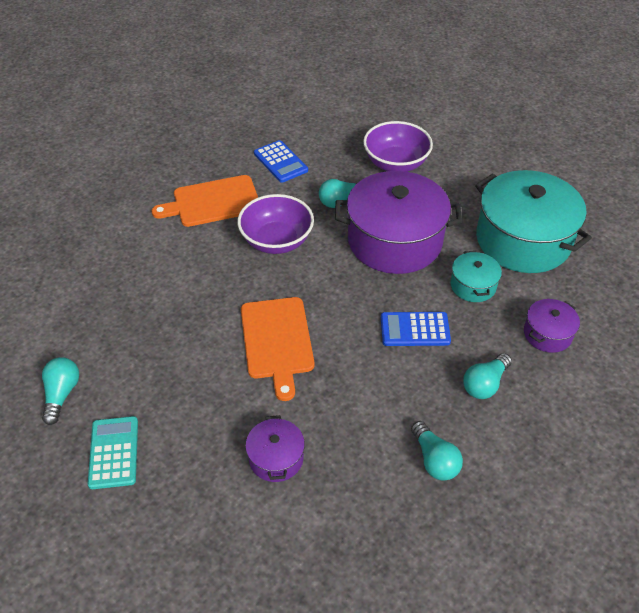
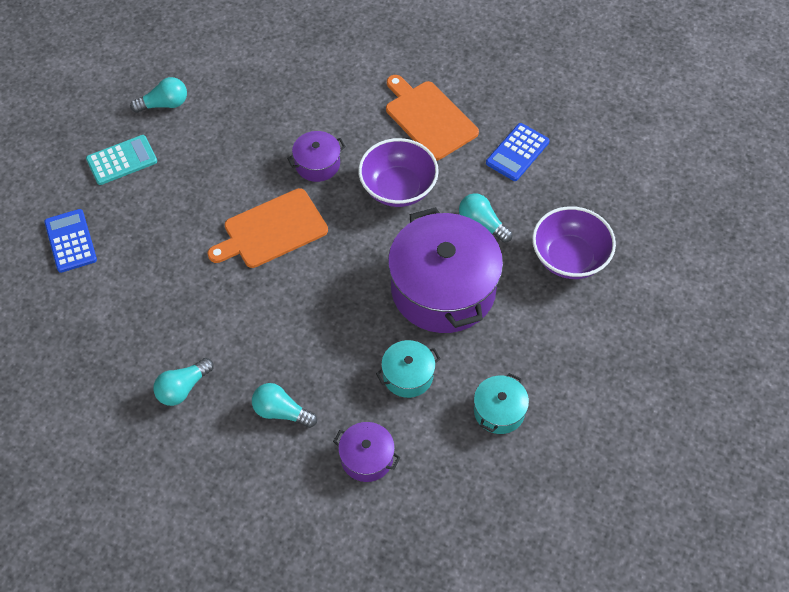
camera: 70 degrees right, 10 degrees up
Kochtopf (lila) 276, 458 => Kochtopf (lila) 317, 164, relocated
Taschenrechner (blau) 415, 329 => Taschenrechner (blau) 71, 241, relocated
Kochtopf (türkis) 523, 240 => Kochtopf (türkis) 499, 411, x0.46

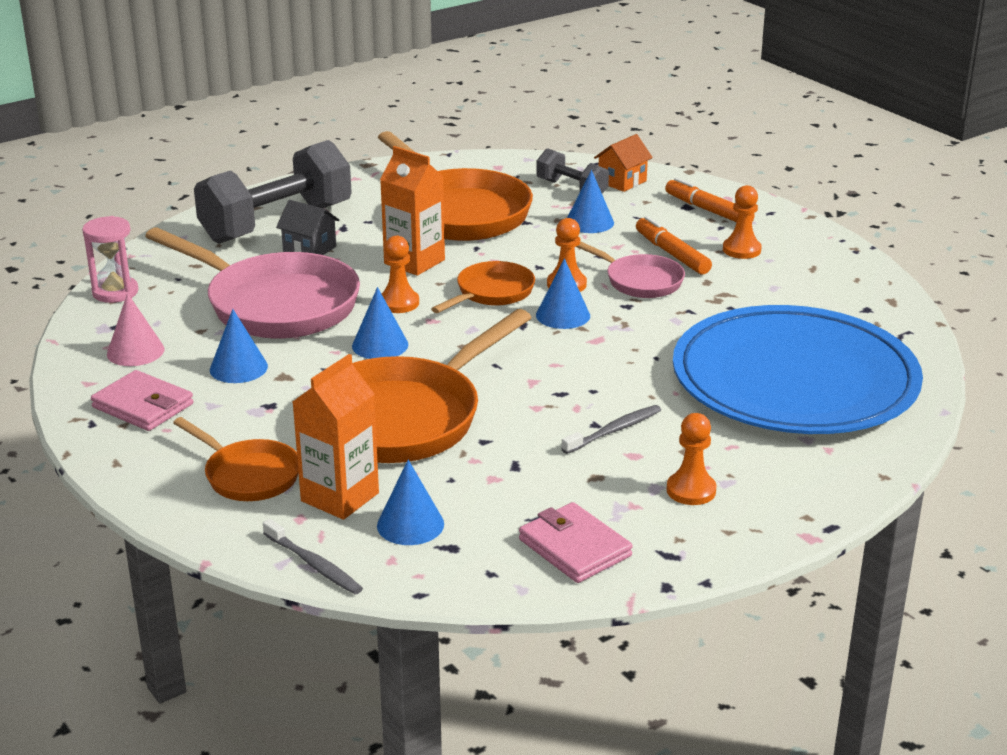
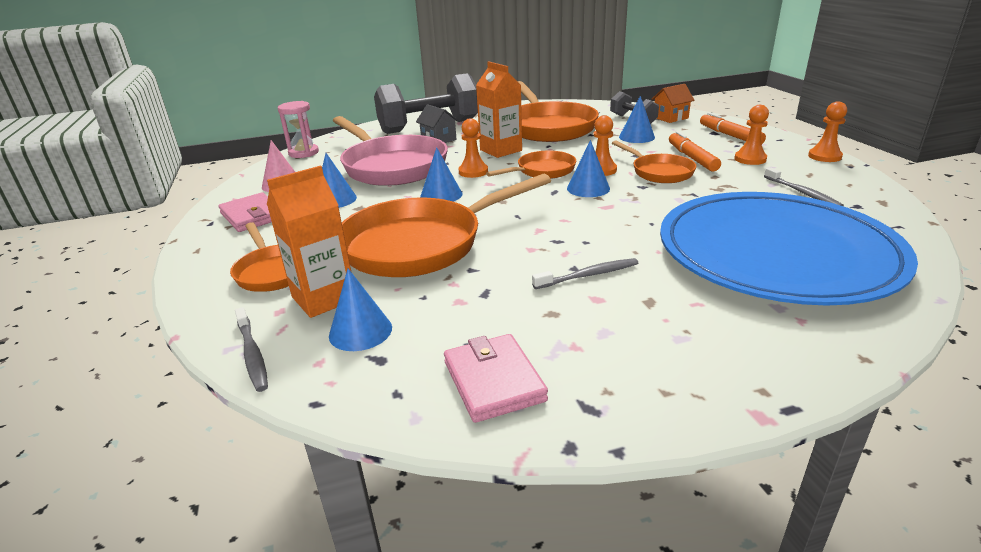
camera: 20 degrees right, 0 degrees up
Pfanne (rosa) 639, 281 => Pfanne (orange) 659, 172
Bauer (orange) 691, 490 => Bauer (orange) 824, 156, relocated
nothing => Zahnbürste (grau) 802, 193

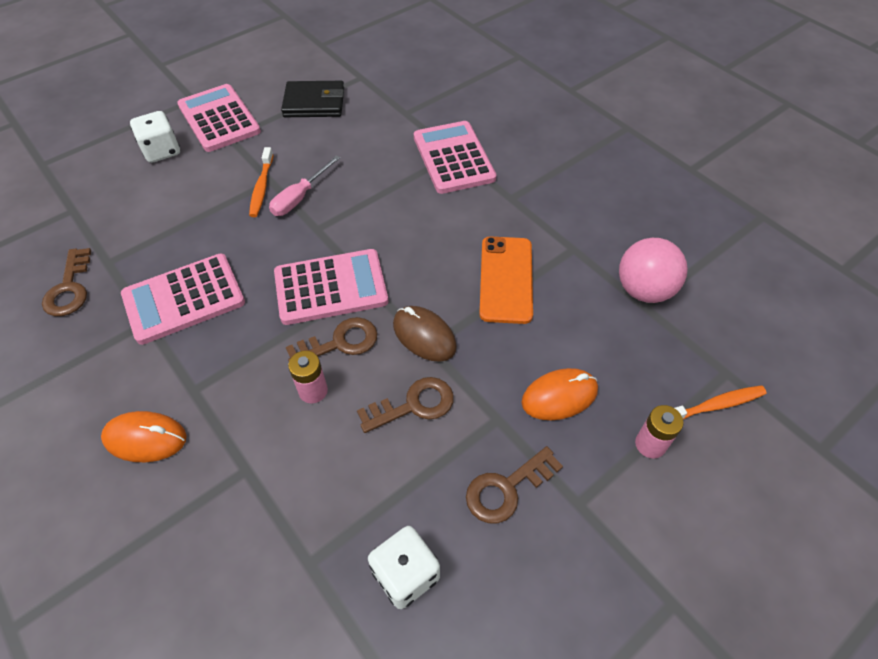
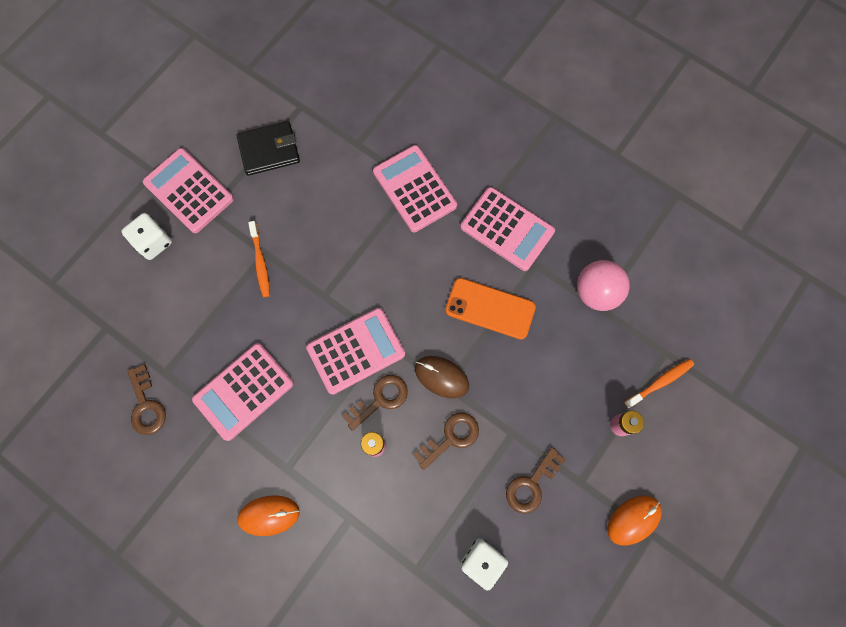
camera: 15 degrees left, 20 degrees up
Schraubenzieher (rosa) 300, 197 => nothing
Handy (orange) 506, 279 => Handy (orange) 490, 308, 60 degrees counterclockwise
Computermaus (orange) 559, 396 => Computermaus (orange) 633, 520, relocated
nothing => Taschenrechner (rosa) 507, 229

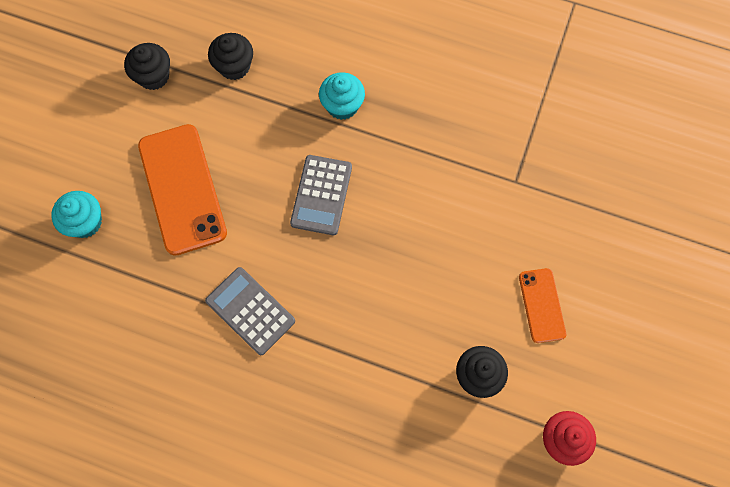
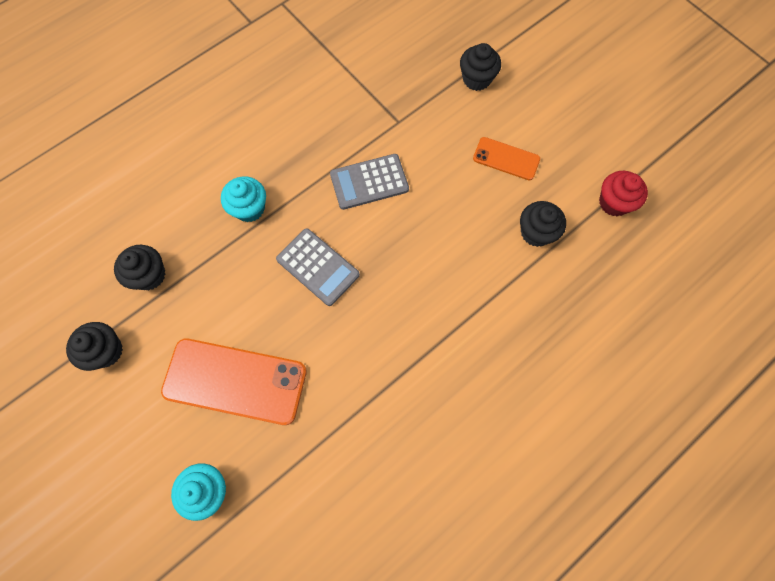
camera: 60 degrees left, 0 degrees up
Taschenrechner (grau) 250, 311 => Taschenrechner (grau) 369, 182, relocated
nothing => Muffin (schwarz) 476, 79

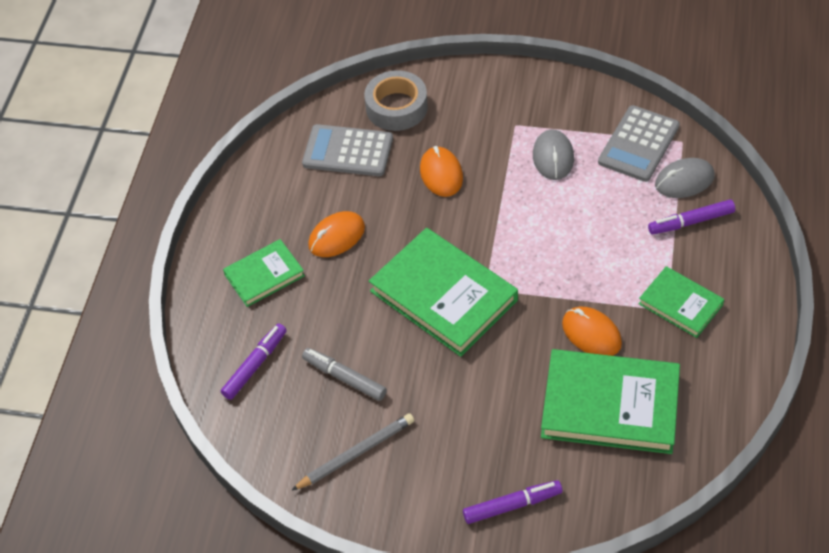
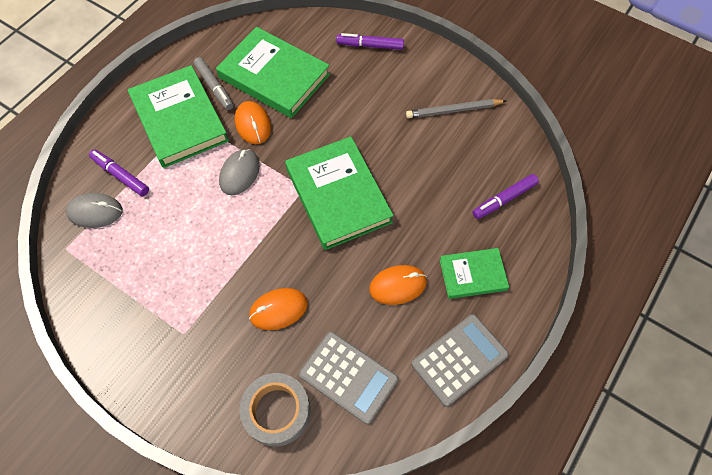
camera: 160 degrees left, 10 degrees up
Filzstift (grau) 344, 378 => Filzstift (grau) 214, 87, relocated
Computermaus (orange) 441, 174 => Computermaus (orange) 278, 309, 60 degrees clockwise
Computermaus (grau) 553, 157 => Computermaus (grau) 239, 173, relocated
Taschenrechner (grau) 638, 144 => Taschenrechner (grau) 459, 359, relocated
Buch (grün) 680, 304 => Buch (grün) 179, 119, x1.80
Filzstift (lila) 691, 222 => Filzstift (lila) 121, 175, 150 degrees counterclockwise

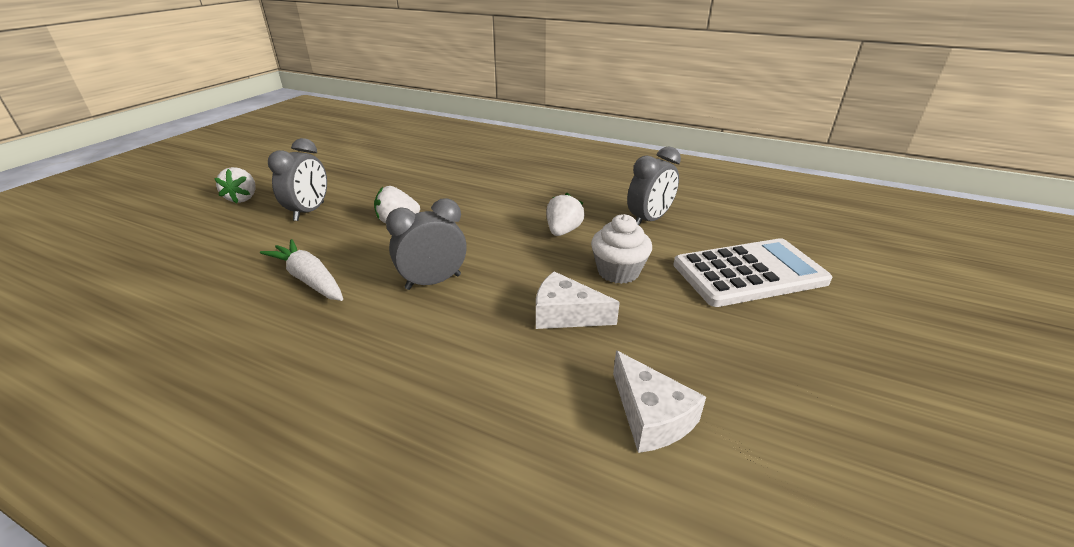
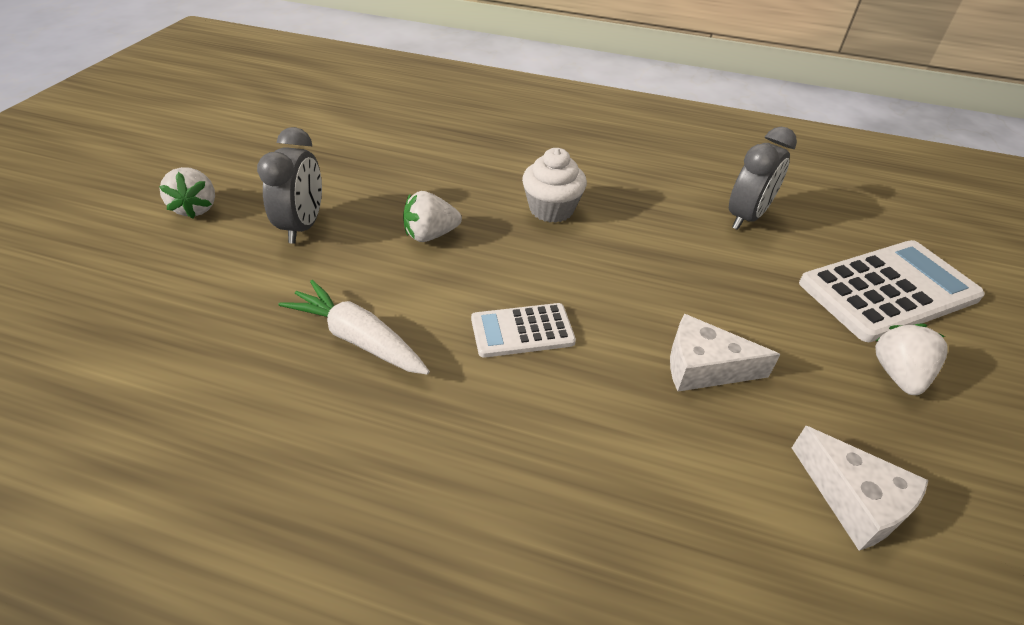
camera: 10 degrees left, 10 degrees up
Wecker (grau) 433, 282 => Taschenrechner (weiß) 522, 331
Erdbeere (weiß) 563, 231 => Erdbeere (weiß) 897, 375, relocated
Muffin (weiß) 618, 271 => Muffin (weiß) 551, 209, relocated

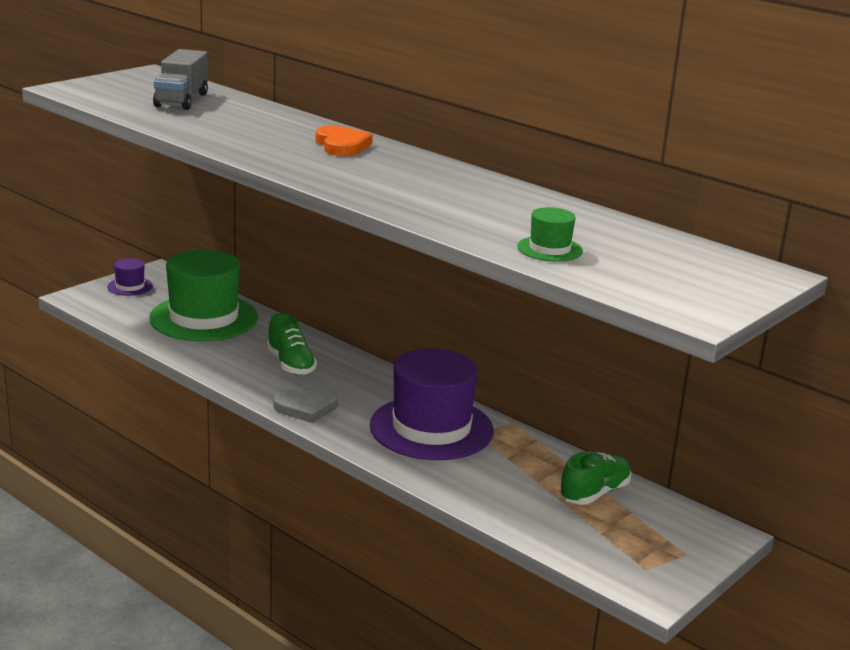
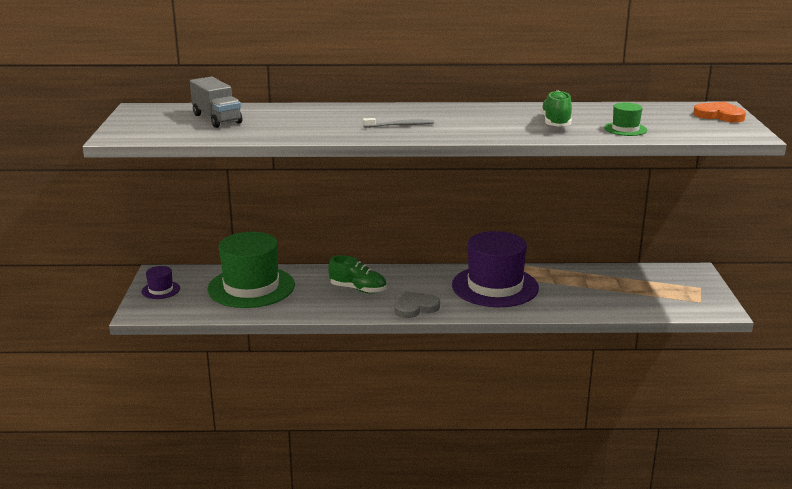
camera: 40 degrees left, 0 degrees up
Herz (grau) 306, 407 => Herz (grau) 415, 307, 150 degrees counterclockwise
Herz (orange) 342, 145 => Herz (orange) 719, 115, relocated
Schuh (grün) 594, 493 => Schuh (grün) 555, 123, relocated
nothing => Zahnbürste (grau) 400, 125

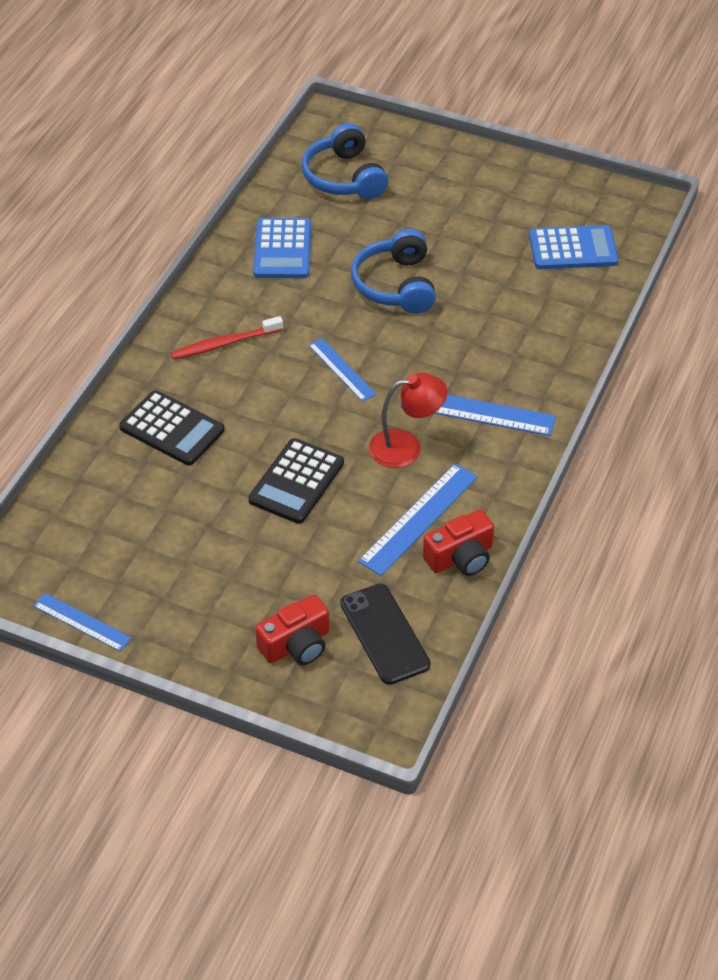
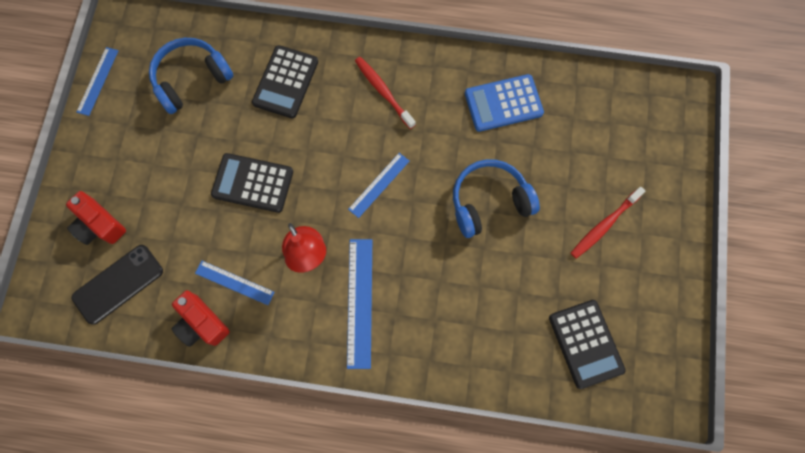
camera: 75 degrees right, 25 degrees up
Kopfhörer (blau) 344, 177 => Kopfhörer (blau) 191, 79, relocated
Lineal (blau) 419, 518 => Lineal (blau) 234, 282, x0.64
Taschenrechner (blau) 573, 249 => Taschenrechner (schwarz) 585, 343
nothing => Zahnbürste (rot) 604, 225

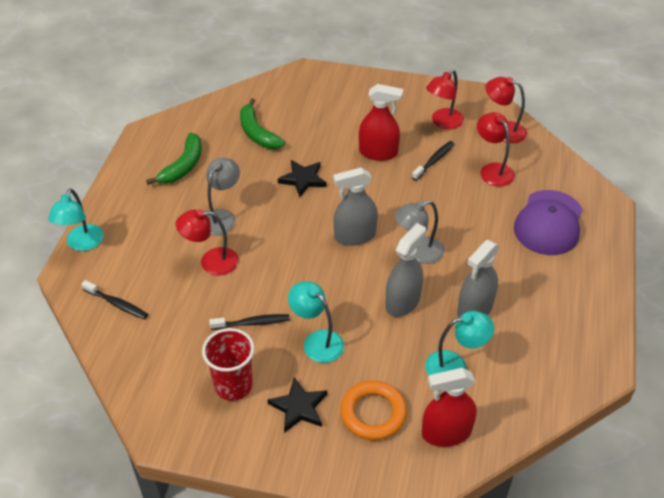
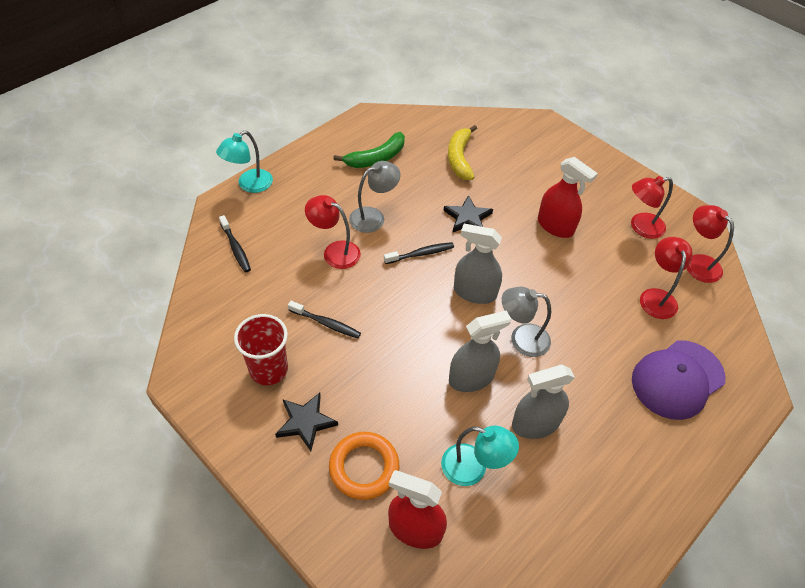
camera: 30 degrees right, 5 degrees up
Banane (grün) 257, 133 => Banane (gelb) 459, 158
Lampe (türkis) 317, 341 => nothing
Zahnbürste (schwarz) 434, 161 => Zahnbürste (schwarz) 421, 254, relocated

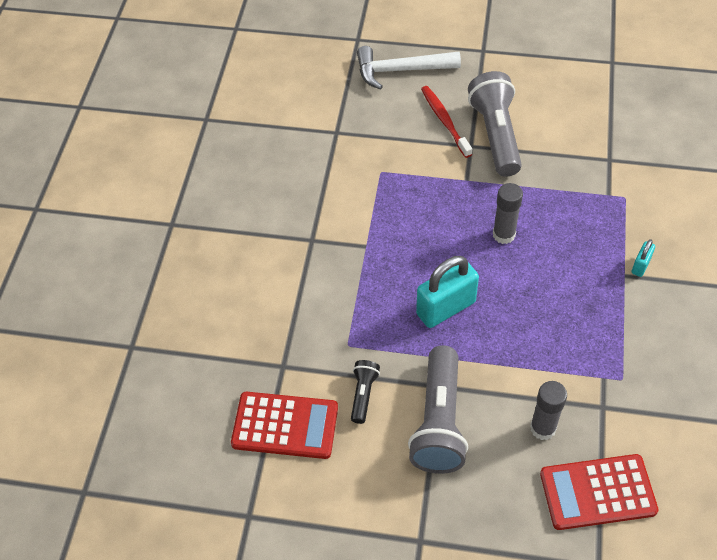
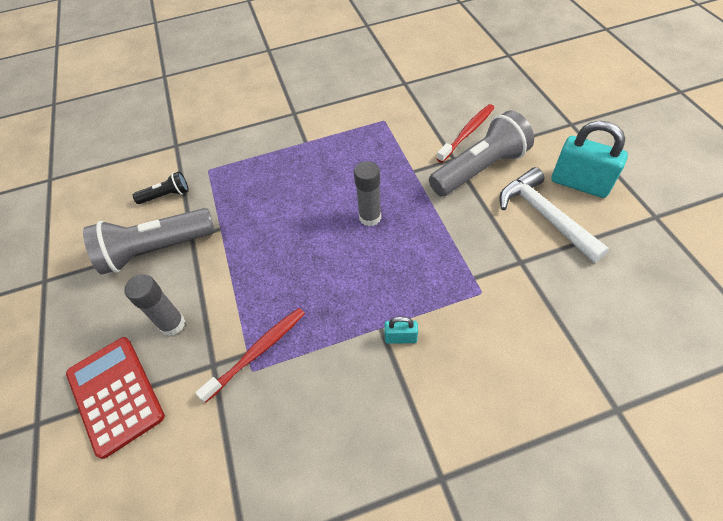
camera: 65 degrees right, 0 degrees up
Taschenrechner (rot) 285, 426 => nothing
Hammer (weiß) 401, 70 => Hammer (weiß) 544, 216, relocated
Vorhängeschloss (türkis) 446, 308 => Vorhängeschloss (türkis) 579, 184, relocated
nothing => Zahnbürste (rot) 257, 352

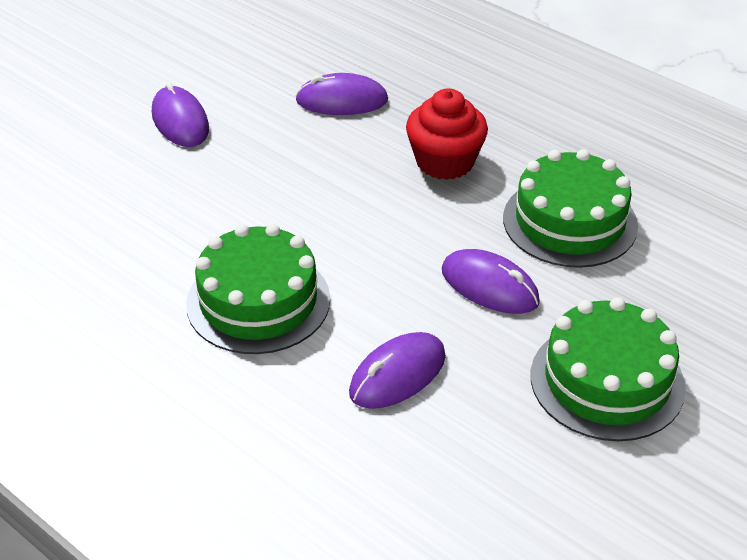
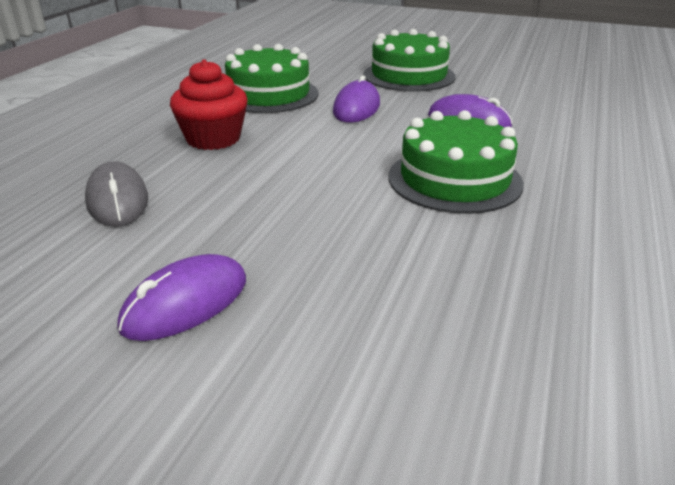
camera: 110 degrees left, 10 degrees down
Computermaus (lila) 342, 101 => Computermaus (grau) 117, 200

